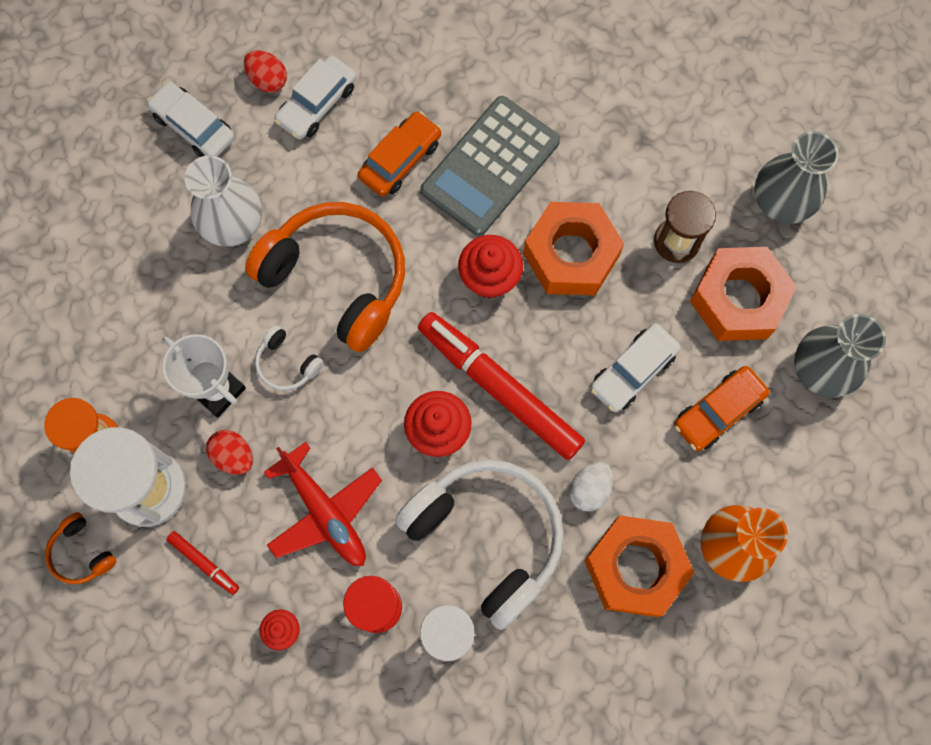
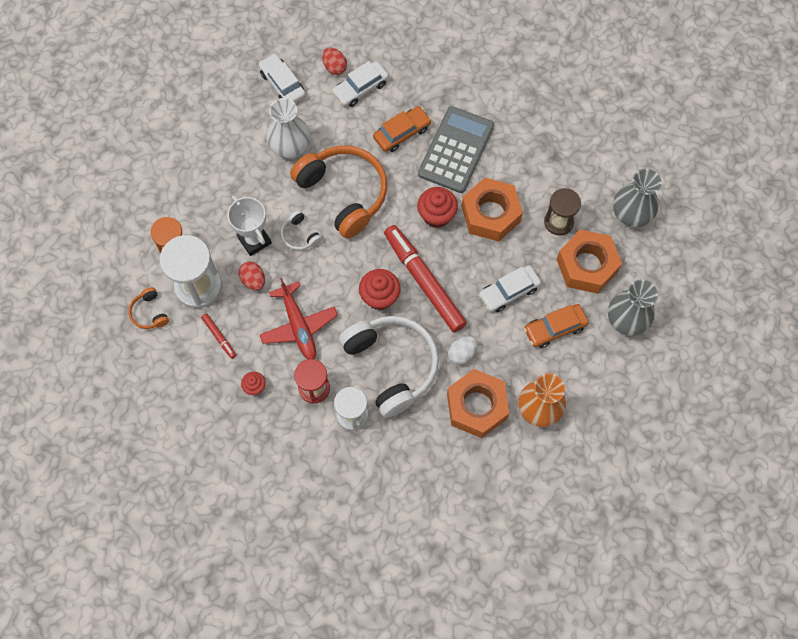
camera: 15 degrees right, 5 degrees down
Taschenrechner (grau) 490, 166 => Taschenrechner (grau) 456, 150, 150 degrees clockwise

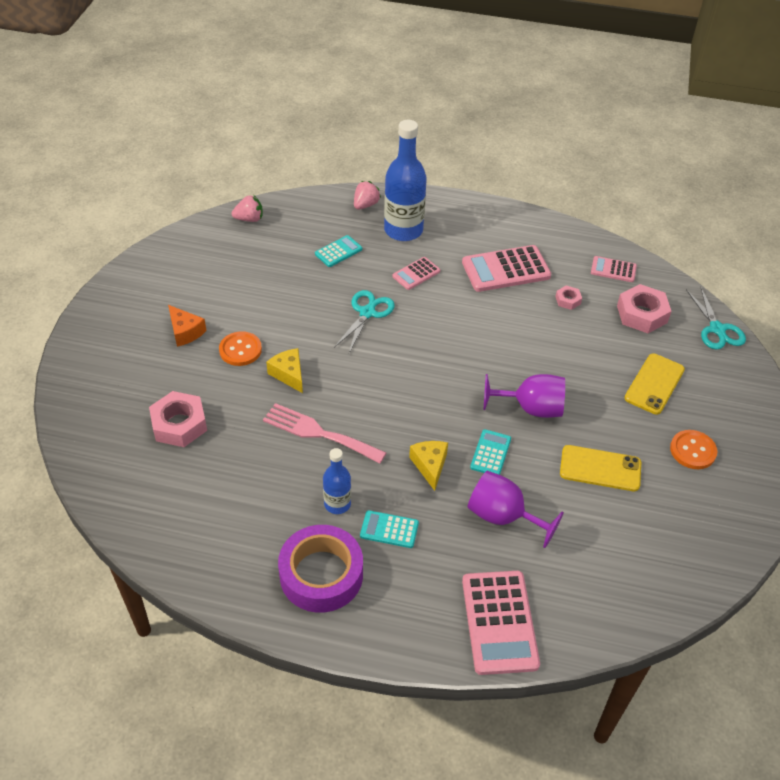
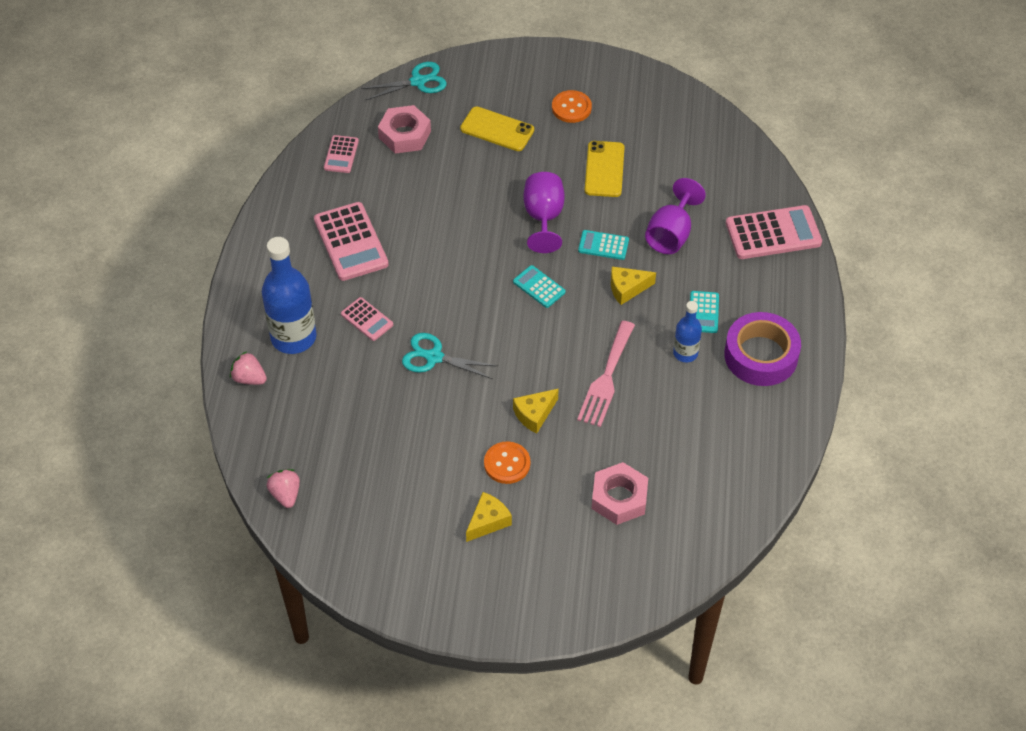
camera: 95 degrees left, 5 degrees up
Käse (orange) 185, 332 => Käse (gelb) 488, 521
Taschenrechner (türkis) 338, 251 => Taschenrechner (türkis) 539, 287, relocated
Sechskantmutter (rosa) 568, 300 => nothing

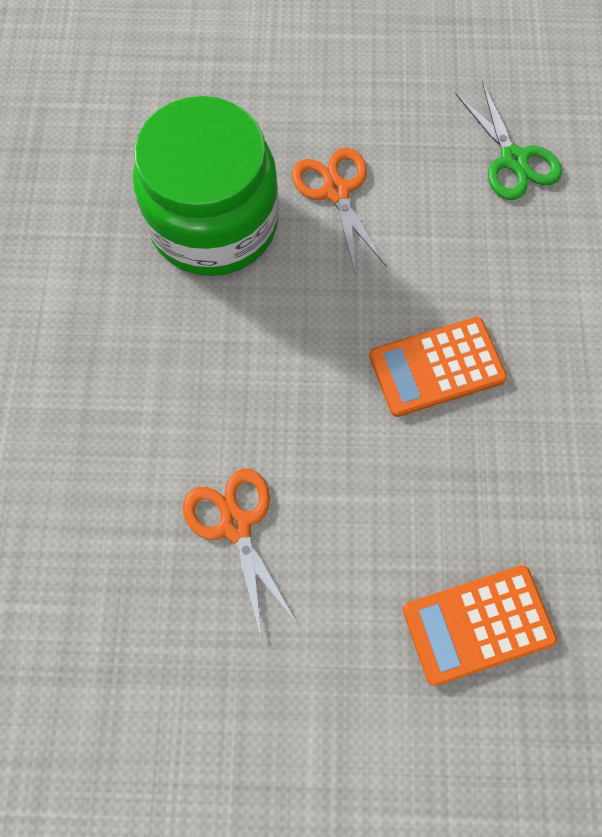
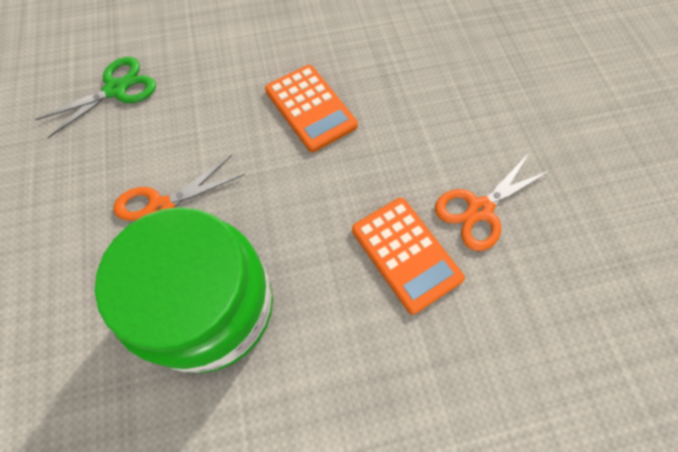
camera: 105 degrees left, 5 degrees down
Taschenrechner (orange) 478, 624 => Taschenrechner (orange) 406, 254, relocated

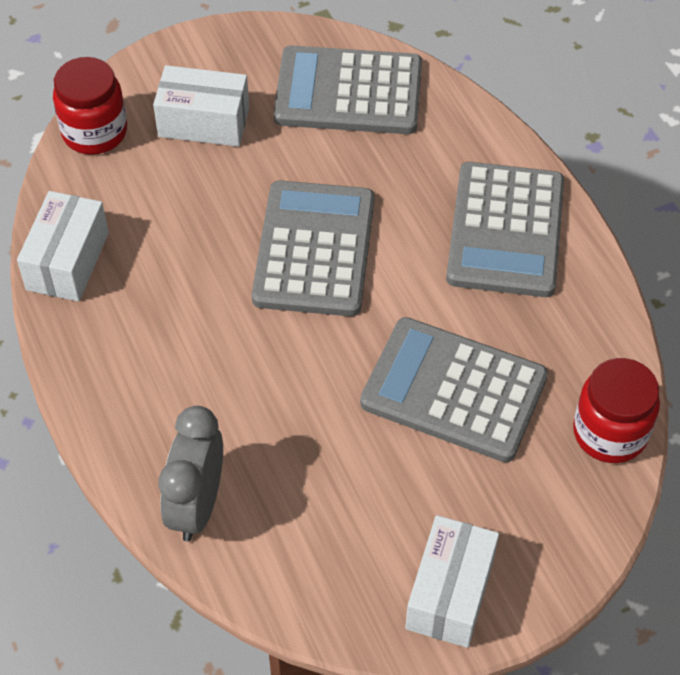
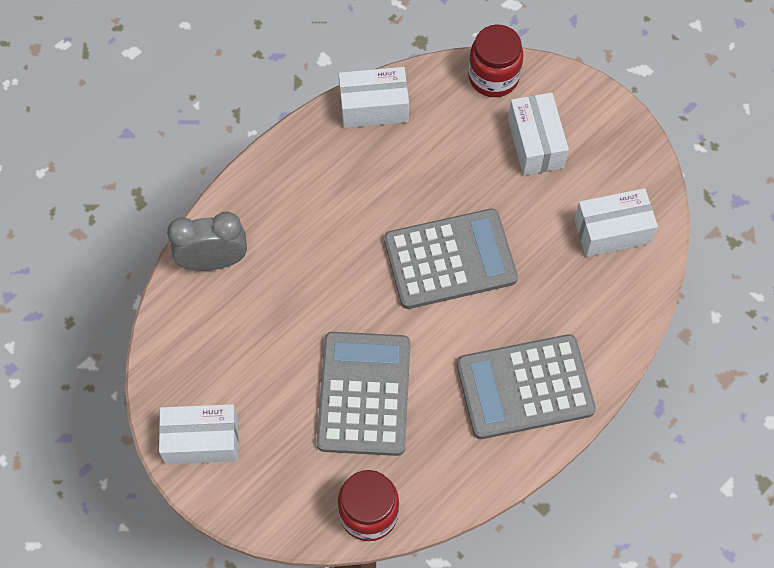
camera: 70 degrees right, 10 degrees up
Taschenrechner (grau) 348, 92 => Schachtel (weiß) 612, 231

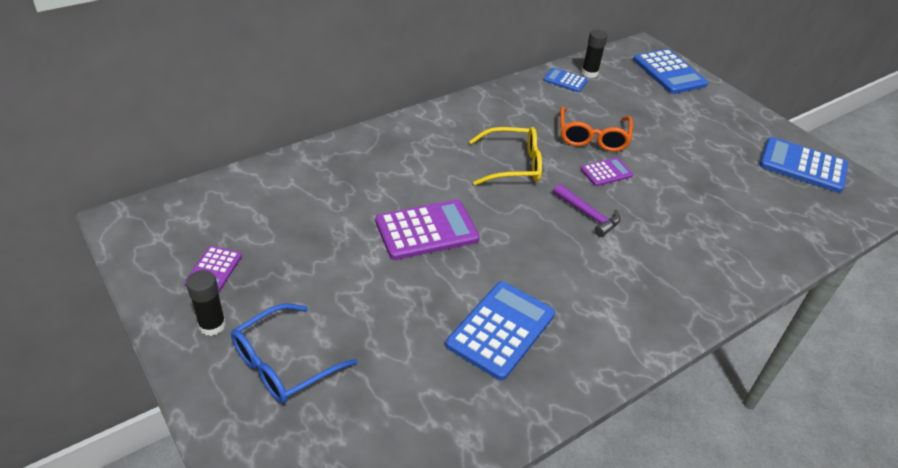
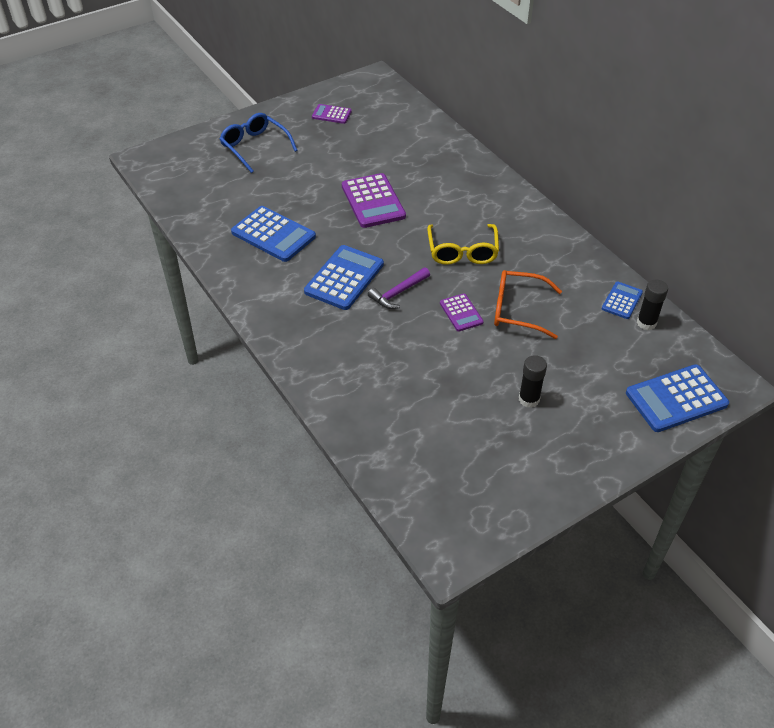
camera: 95 degrees right, 5 degrees up
Klebestift (schwarz) 212, 325 => Klebestift (schwarz) 529, 399, relocated
Taschenrechner (blau) 802, 166 => Taschenrechner (blau) 344, 278, relocated

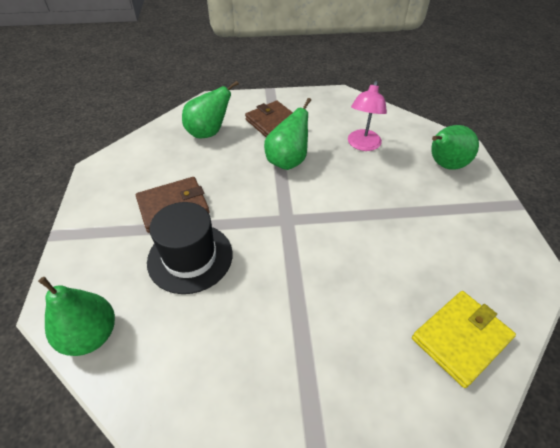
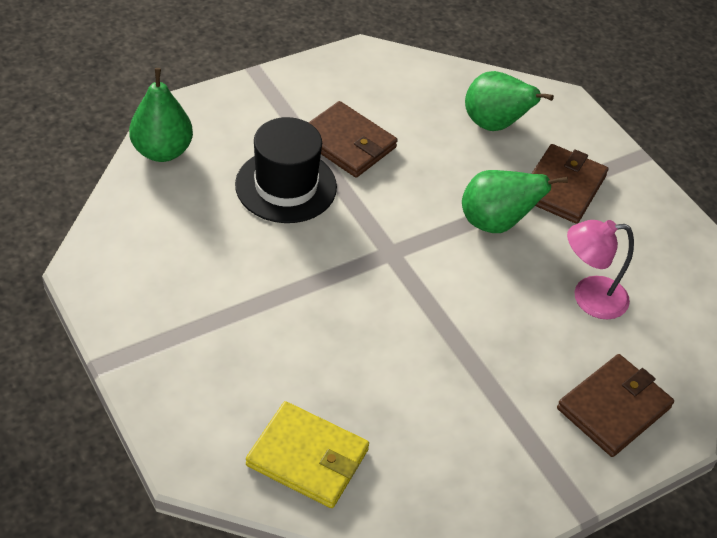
camera: 60 degrees right, 0 degrees up
Birne (grün) 444, 165 => Geldbörse (braun) 614, 408

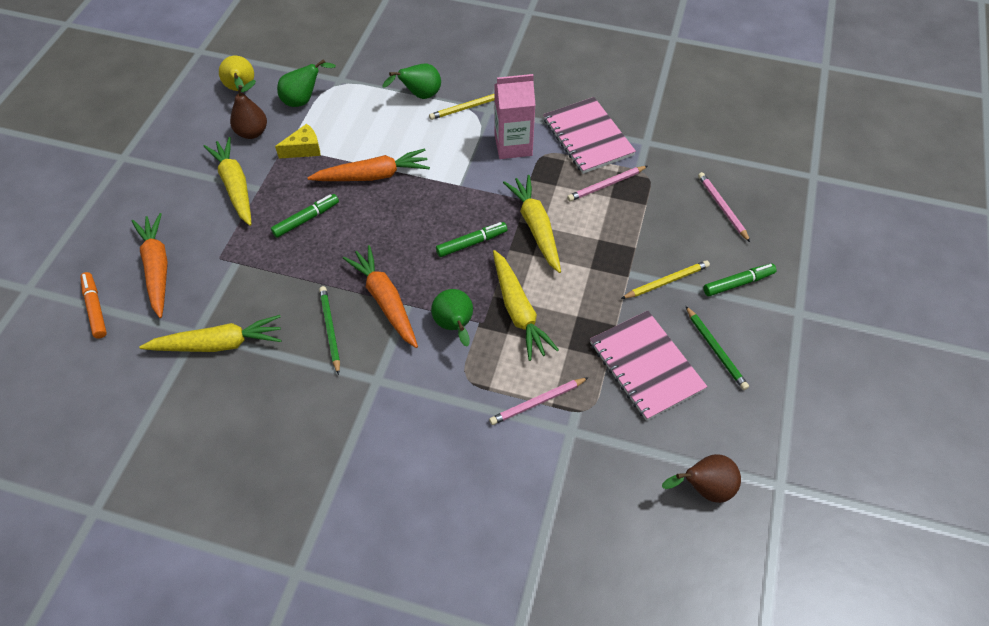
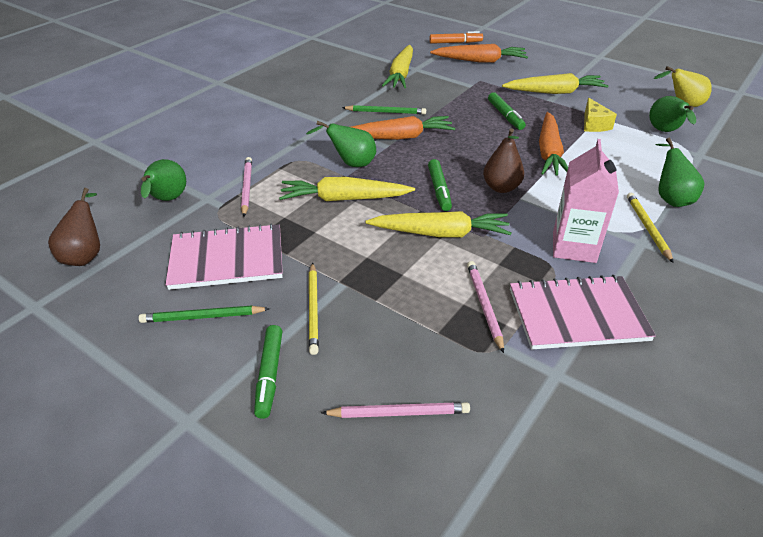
camera: 110 degrees right, 15 degrees down
Birne (braun) 252, 132 => Birne (braun) 501, 188, relocated
nothing => Birne (grün) 167, 200

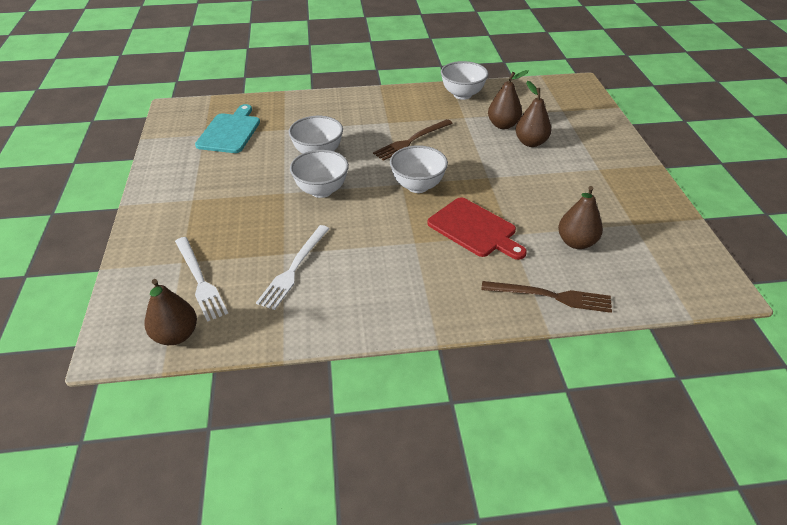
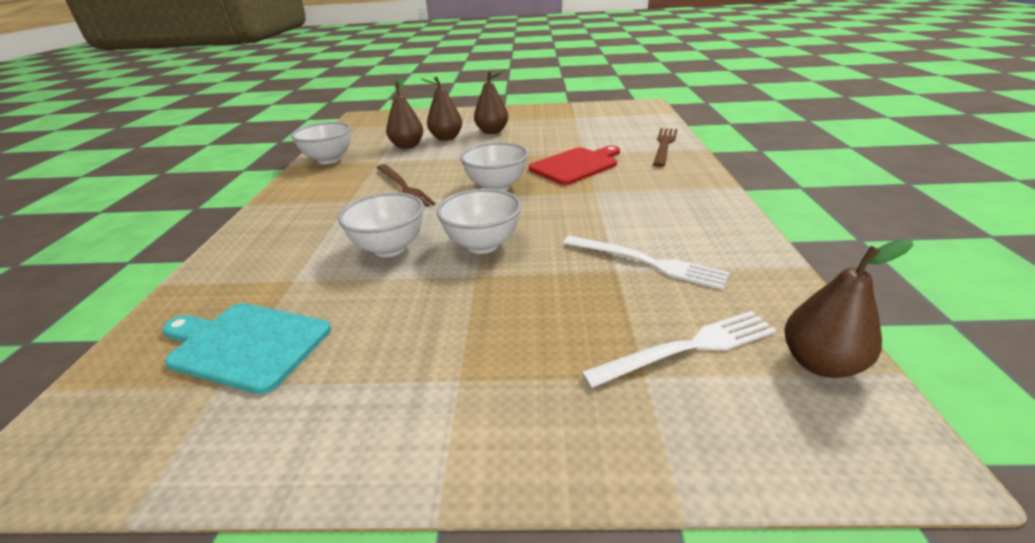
camera: 80 degrees left, 10 degrees down
Birne (braun) 576, 242 => Birne (braun) 492, 131, relocated

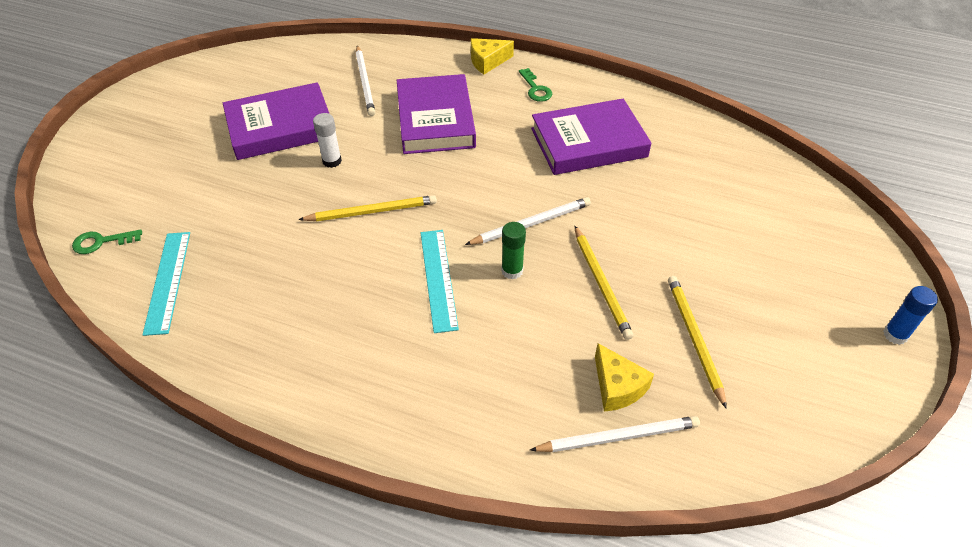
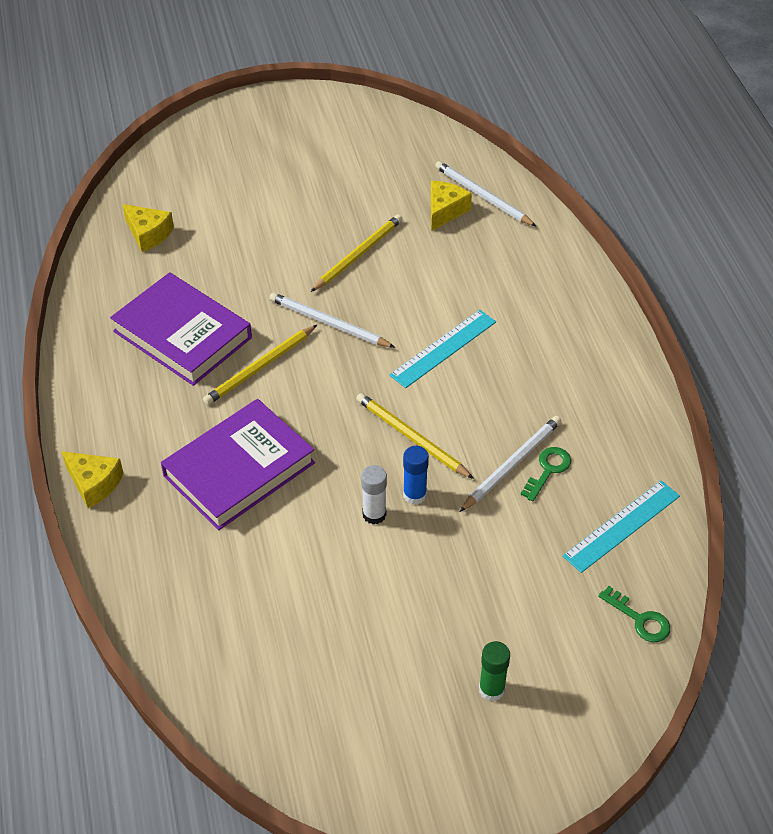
camera: 125 degrees left, 0 degrees up
Buch (lila) 280, 127 => nothing
Bleistift (weiß) 365, 82 => Bleistift (weiß) 512, 464, relocated
Klebestift (grün) 512, 271 => Klebestift (grün) 491, 689, relocated
Schlüssel (grün) 535, 89 => Schlüssel (grün) 548, 470, relocated
Bleistift (gelb) 694, 338 => Bleistift (gelb) 260, 367, relocated
Klebestift (blau) 895, 335 => Klebestift (blau) 414, 495, relocated
nothing => Käse (gelb) 148, 234

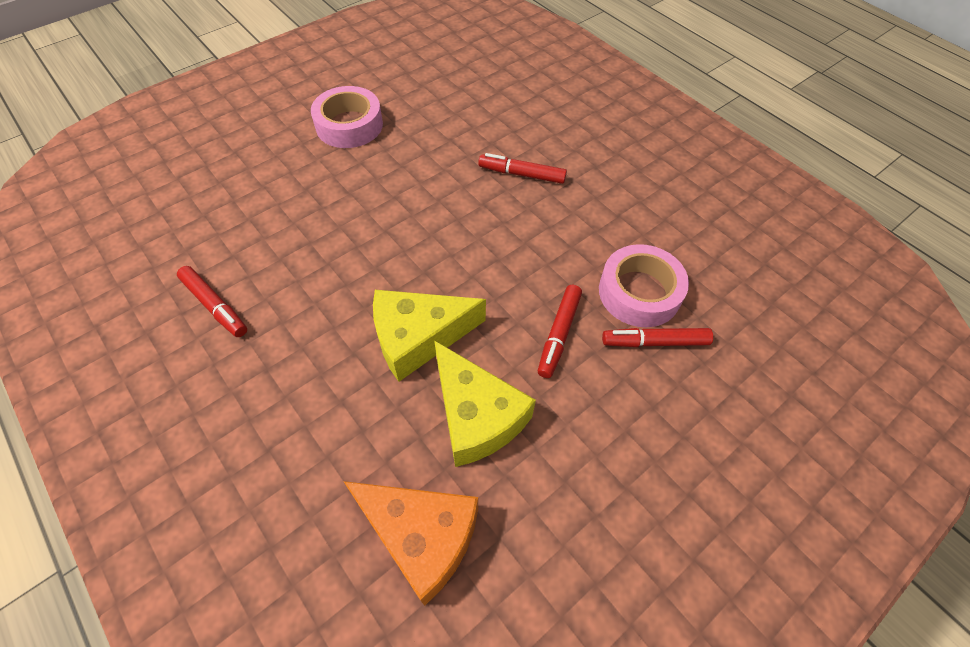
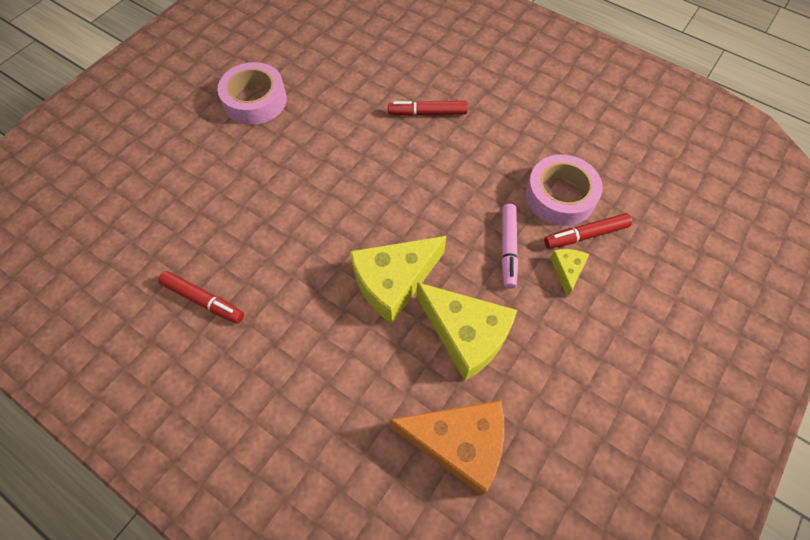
camera: 15 degrees left, 5 degrees up
Filzstift (rot) 558, 334 => Filzstift (rosa) 508, 248
nothing => Käse (gelb) 567, 270

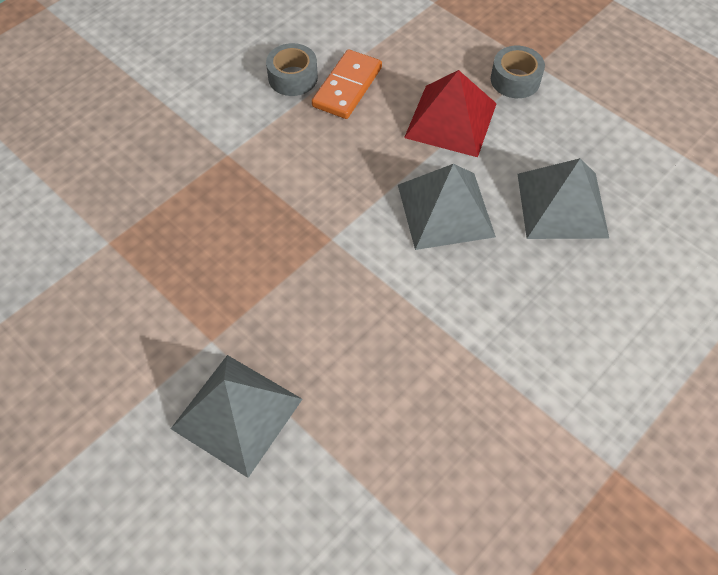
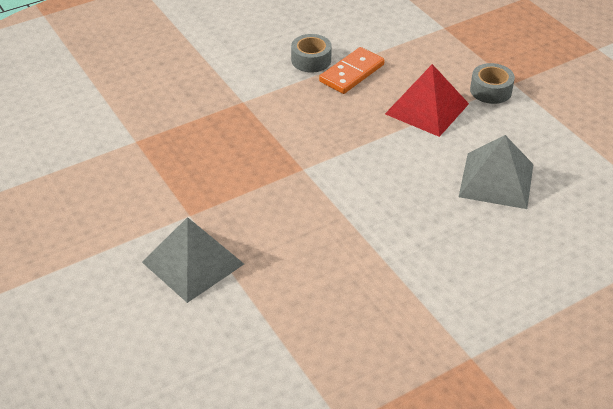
camera: 15 degrees right, 15 degrees down
Pyramide (grau) 445, 210 => nothing

